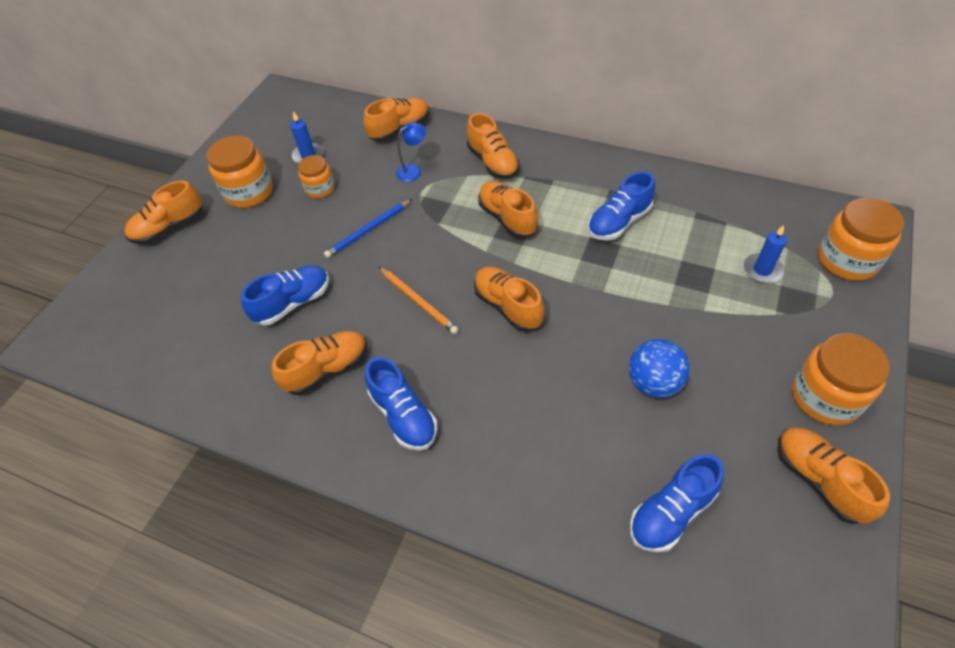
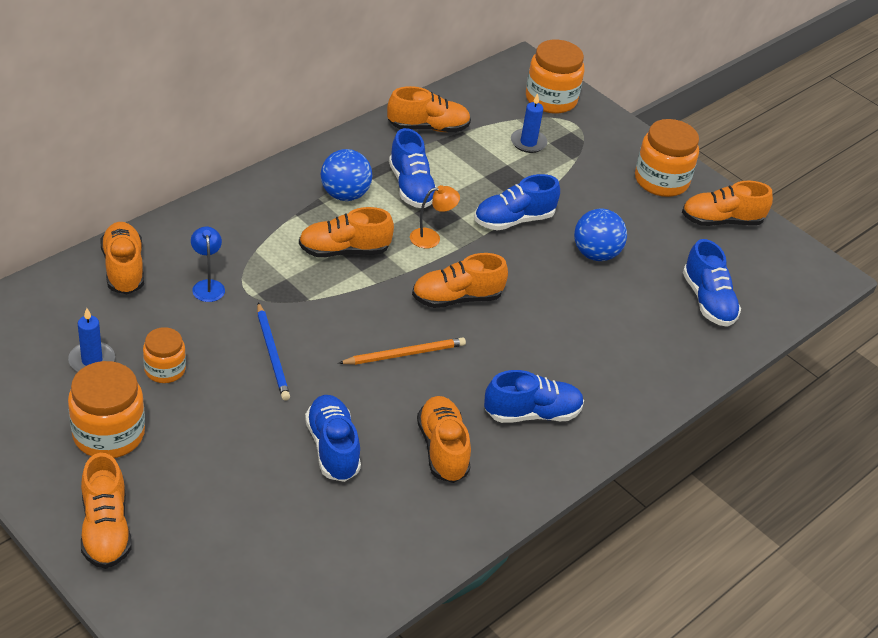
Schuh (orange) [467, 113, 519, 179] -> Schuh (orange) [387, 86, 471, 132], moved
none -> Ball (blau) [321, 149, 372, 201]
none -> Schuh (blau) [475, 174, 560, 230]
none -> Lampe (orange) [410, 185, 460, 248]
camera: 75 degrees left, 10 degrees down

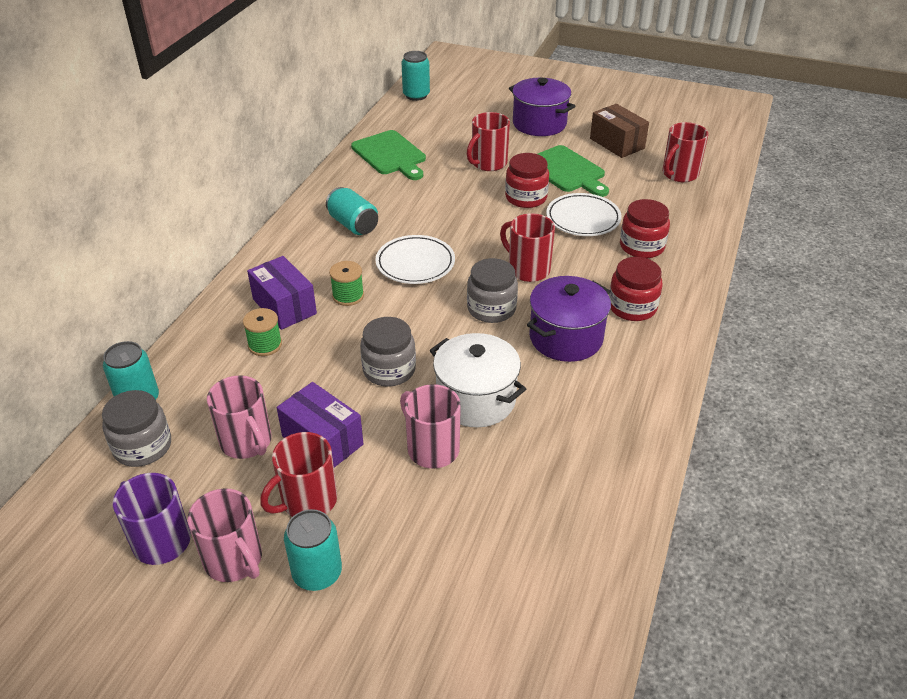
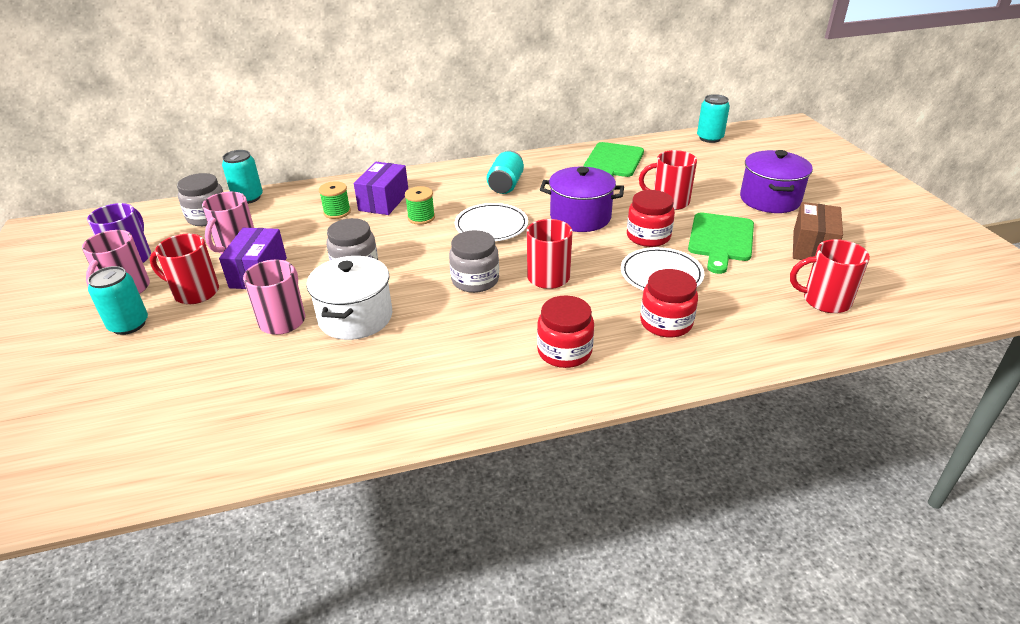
Kochtopf (lila) [527, 276, 611, 362] -> Kochtopf (lila) [540, 167, 624, 232], moved
camera: 55 degrees right, 5 degrees down

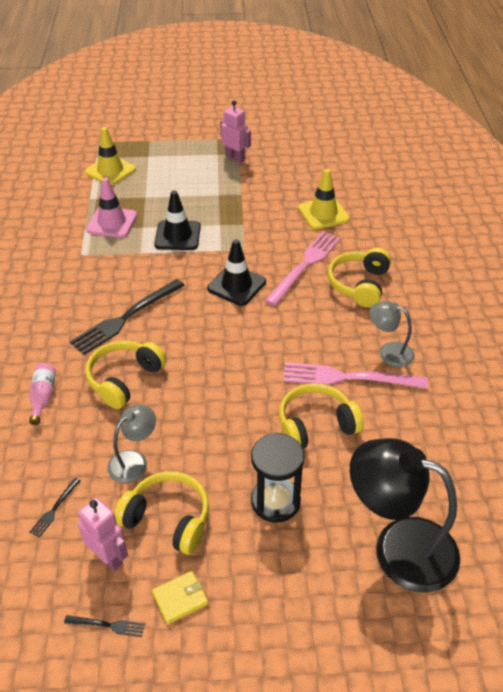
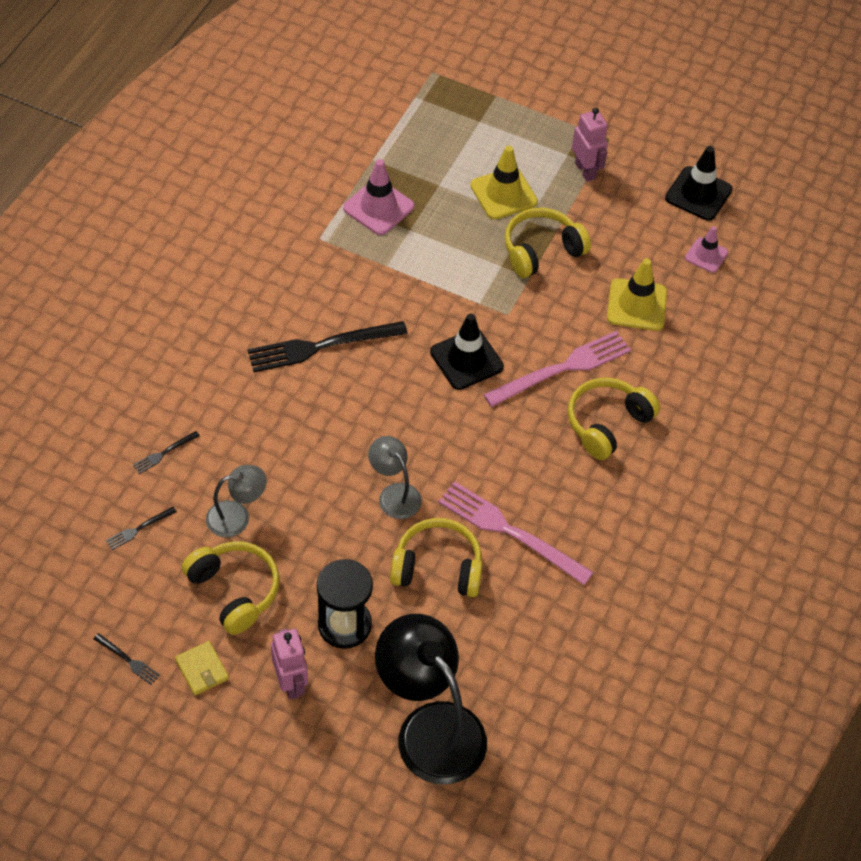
Leitkegel (gelb) [85, 127, 136, 186] -> Leitkegel (gelb) [470, 146, 538, 219], moved
Leitkegel (schwarz) [154, 190, 201, 250] -> Leitkegel (schwarz) [665, 146, 733, 221], moved
Lampe (grau) [369, 301, 415, 367] -> Lampe (grau) [368, 436, 422, 519], moved
Kopfhörer (gelb) [85, 340, 167, 409] -> Kopfhörer (gelb) [505, 208, 591, 278], moved
Flasche (rosa) [29, 363, 56, 425] -> none
Roboter (rosa) [78, 497, 128, 571] -> Roboter (rosa) [271, 629, 308, 700], moved
Geldbörse (gelb) [152, 571, 208, 624] -> Geldbörse (gelb) [175, 641, 229, 695], 60 degrees clockwise
none -> Leitkegel (rosa) [685, 226, 728, 273]
none -> Gabel (schwarz) [133, 431, 200, 474]
camera: 25 degrees right, 10 degrees up

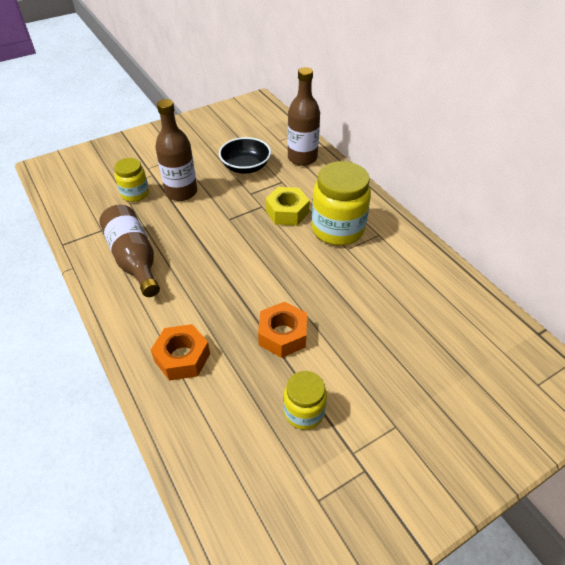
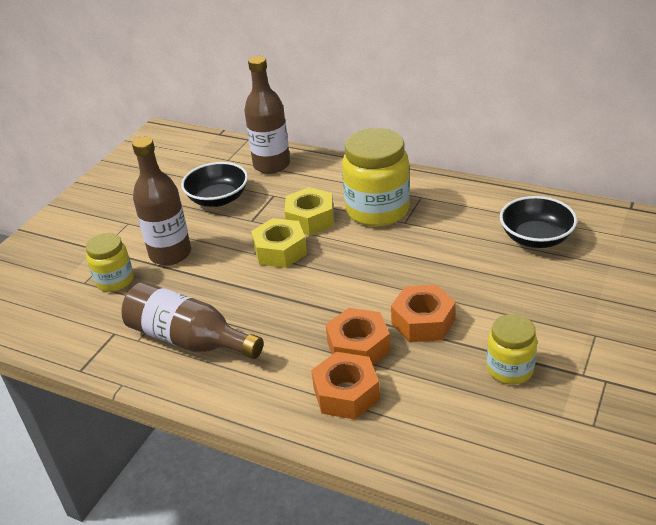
none -> Schüssel (schwarz) [500, 196, 577, 248]
none -> Sechskantmutter (gelb) [251, 218, 307, 268]
none -> Sechskantmutter (orange) [326, 308, 390, 365]
camera: 30 degrees left, 10 degrees down

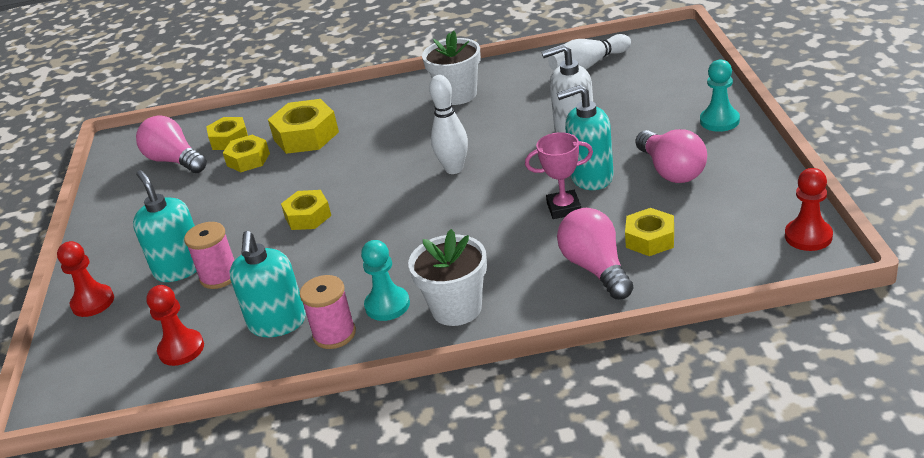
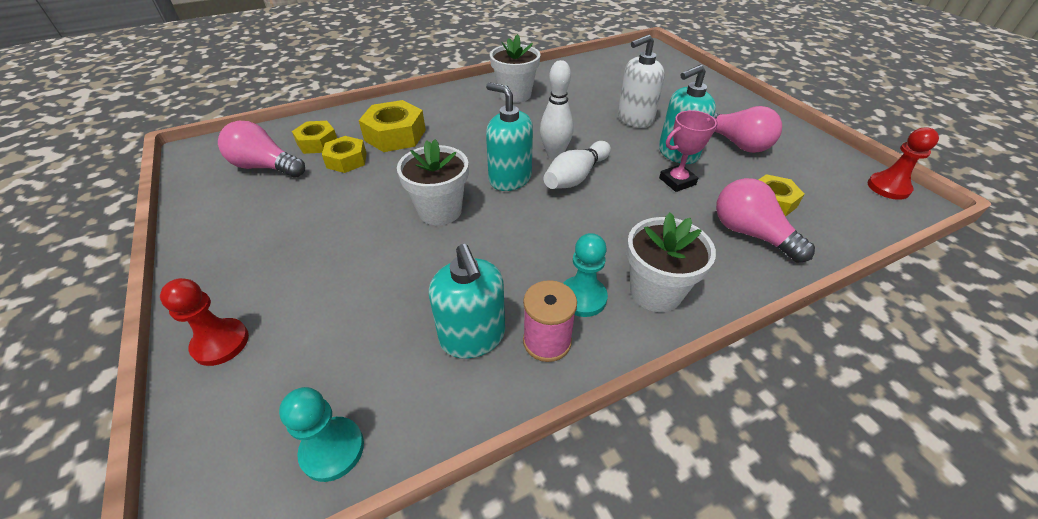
Bowlingkegel (weiß) [548, 34, 631, 70] -> Bowlingkegel (weiß) [544, 141, 611, 189], moved
Bauer (türkis) [700, 59, 740, 132] -> Bauer (türkis) [279, 387, 364, 482], moved
Seifenspender (türkis) [133, 170, 197, 282] -> Seifenspender (türkis) [486, 82, 533, 191], moved
Sechskantmutter (gelb) [281, 190, 331, 230] -> Blumentopf (weiß) [397, 139, 468, 225]
Garnrolle (rosa) [184, 222, 234, 289] -> none
Bauer (rot) [146, 285, 204, 366] -> none
camera: 25 degrees left, 10 degrees up

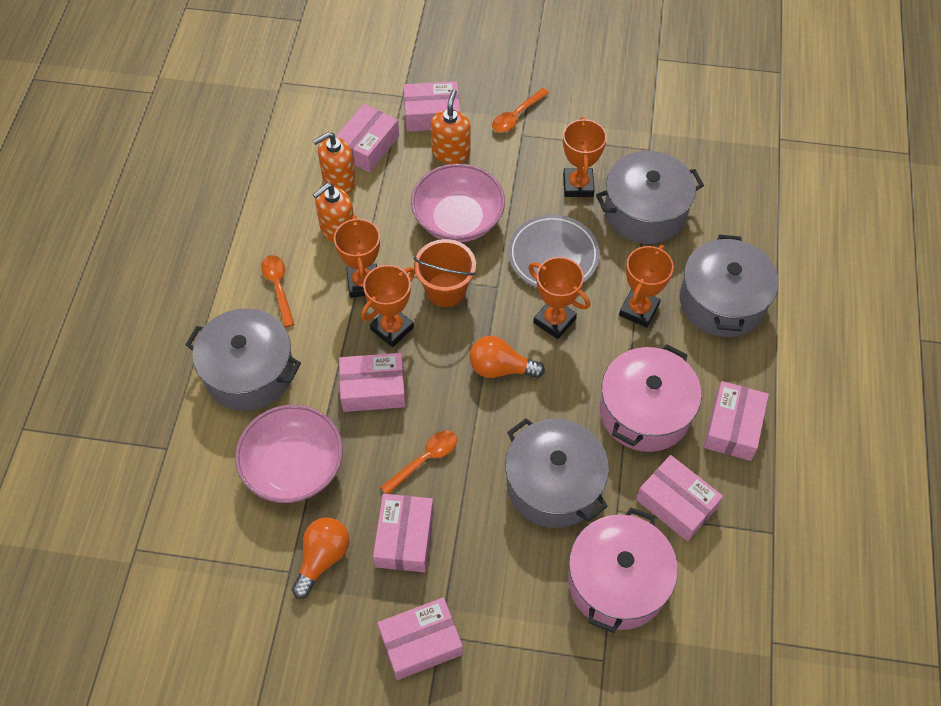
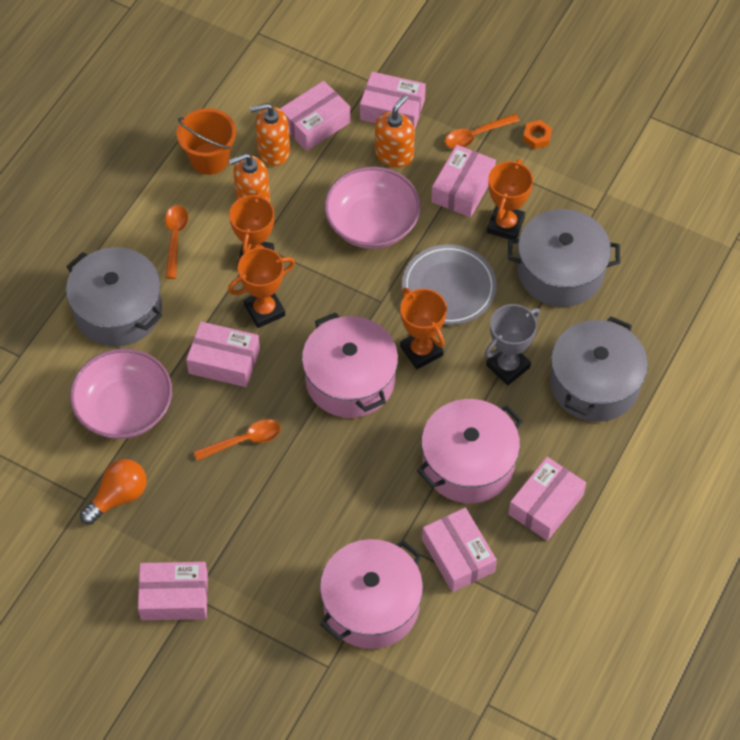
Eimer (orange) [414, 239, 476, 307] -> Eimer (orange) [177, 108, 236, 175], moved
Pokal (orange) [619, 245, 674, 328] -> Pokal (grau) [484, 304, 540, 385]
Glühbirne (orange) [469, 336, 545, 378] -> Kochtopf (rosa) [302, 312, 398, 418]
Kochtopf (grau) [505, 418, 609, 528] -> none
Schachtel (rosa) [373, 494, 434, 572] -> Schachtel (rosa) [431, 145, 496, 218], moved
none -> Sechskantmutter (orange) [523, 120, 552, 149]
camera: 20 degrees right, 0 degrees up

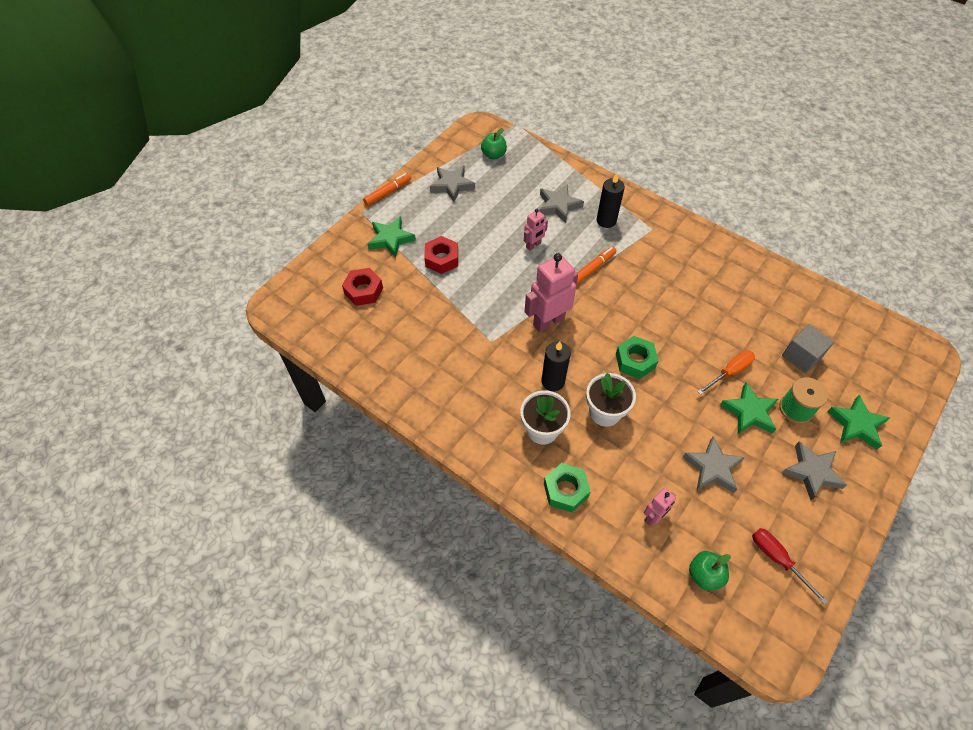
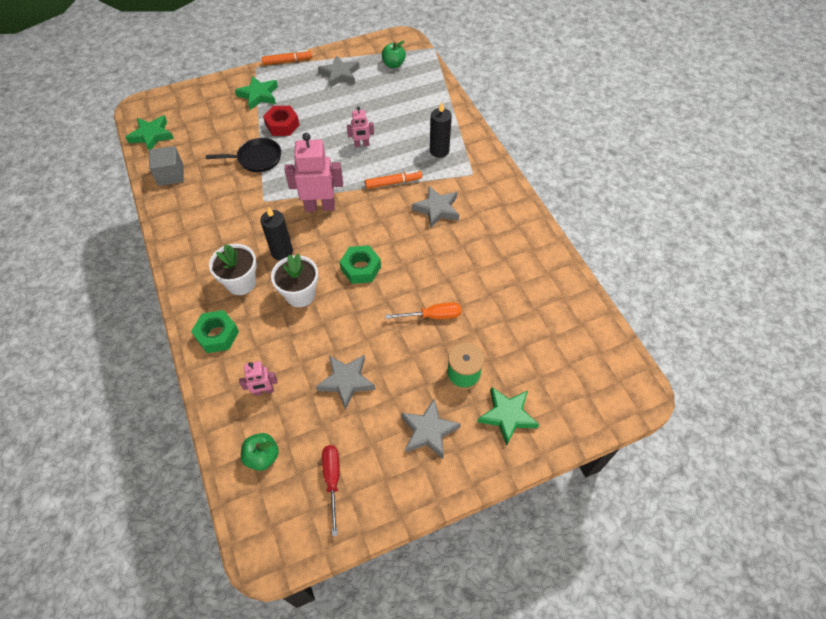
Stern (grau) [539, 184, 584, 223] -> Stern (grau) [412, 186, 459, 229], moved
Sechskantmutter (rot) [342, 268, 383, 306] -> none
Kubus (grau) [782, 324, 834, 373] -> Kubus (grau) [149, 146, 184, 186], moved
Stern (grün) [720, 383, 778, 434] -> Stern (grün) [126, 116, 174, 150], moved
none -> Pfanne (schwarz) [206, 138, 281, 172]
camera: 30 degrees right, 0 degrees up

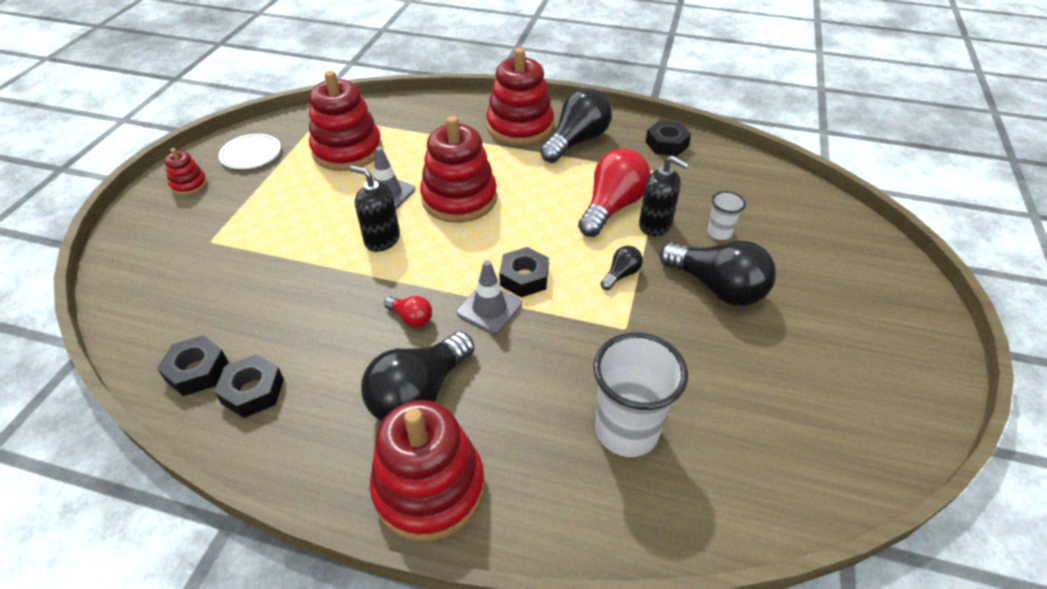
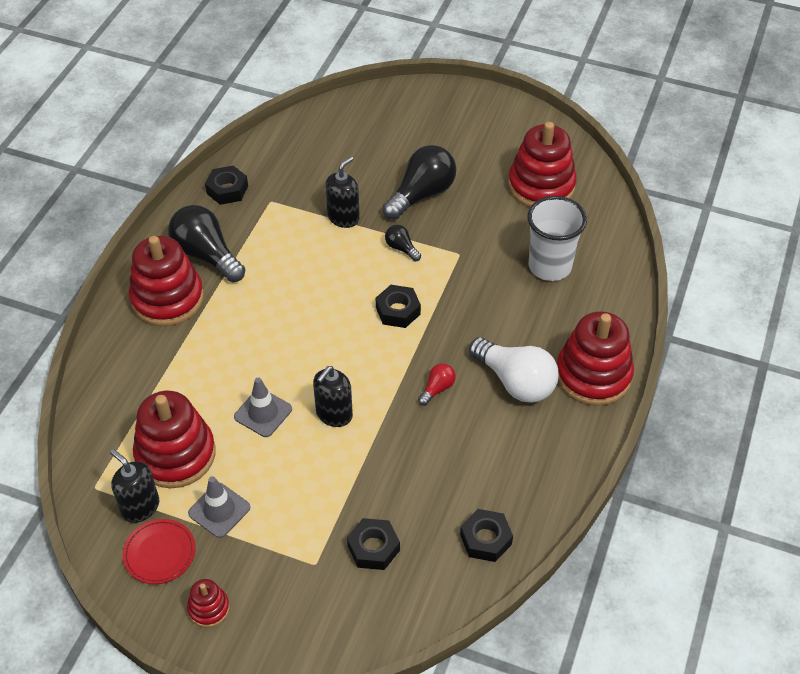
Stapelspielzeug (rot) [420, 116, 497, 223] -> Stapelspielzeug (rot) [508, 122, 577, 207], moved
Teller (weiß) [219, 134, 281, 169] -> Teller (rot) [123, 519, 196, 584]
Glühbirne (rot) [578, 148, 651, 237] -> none
Becher (weiß) [708, 191, 746, 240] -> none
Leitkegel (grau) [457, 260, 522, 334] -> Leitkegel (grau) [188, 476, 250, 538], moved
Glühbirne (schwarz) [361, 331, 474, 421] -> Glühbirne (weiß) [469, 337, 559, 403]
Sechskantmutter (schwarz) [214, 354, 284, 418] -> Sechskantmutter (schwarz) [347, 518, 400, 570], moved
none -> Seifenspender (schwarz) [110, 449, 159, 523]
camera: 85 degrees left, 5 degrees up

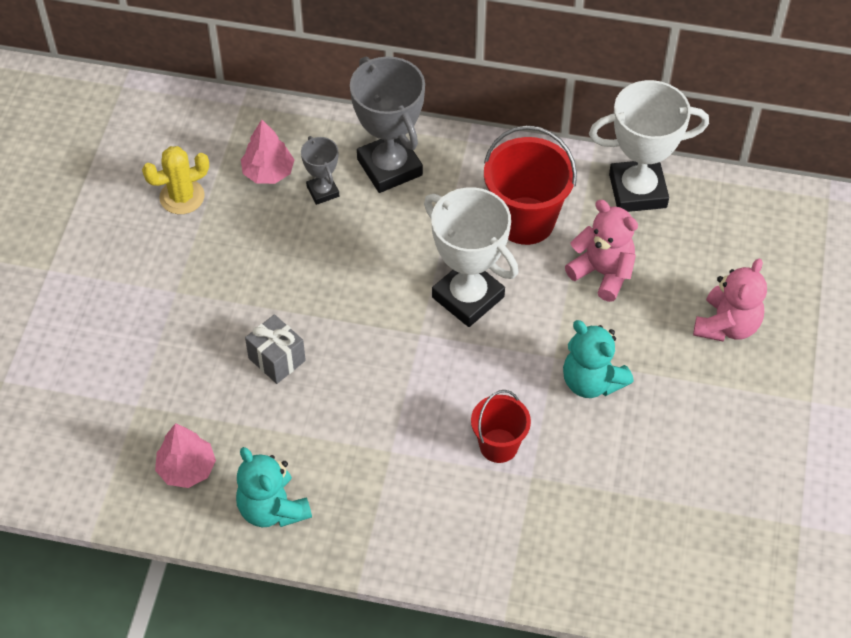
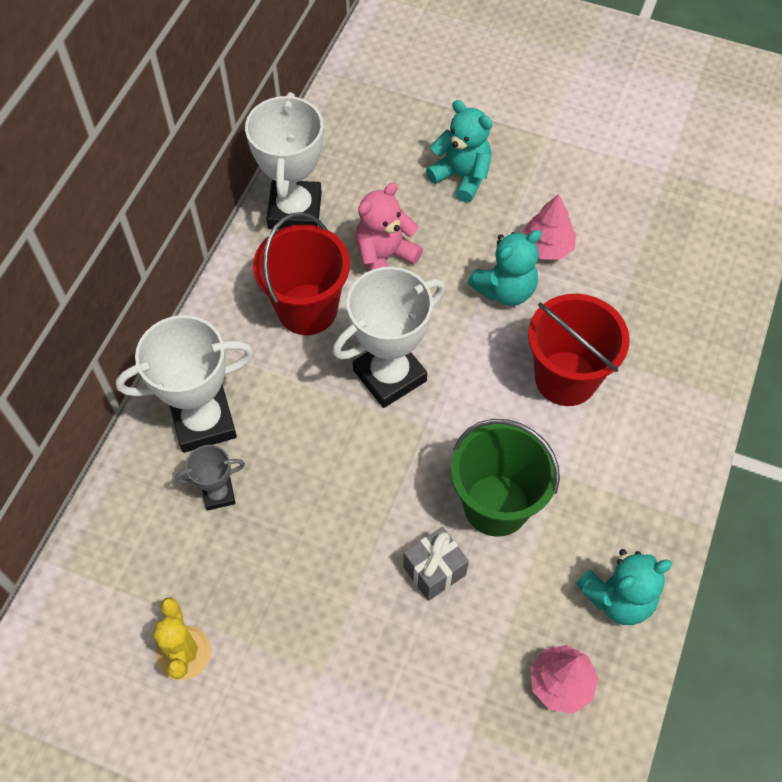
Pokal (grau) [350, 56, 425, 193] -> Pokal (weiß) [116, 315, 254, 453]
Baum (rosa) [241, 120, 295, 184] -> Baum (rosa) [522, 194, 576, 260], moved
Teddybär (rosa) [693, 259, 767, 342] -> Teddybär (türkis) [426, 100, 493, 202]
Eimer (rot) [471, 390, 531, 463] -> Eimer (rot) [528, 294, 630, 406], x1.66
none -> Eimer (grün) [451, 419, 560, 537]
camera: 80 degrees left, 5 degrees up

